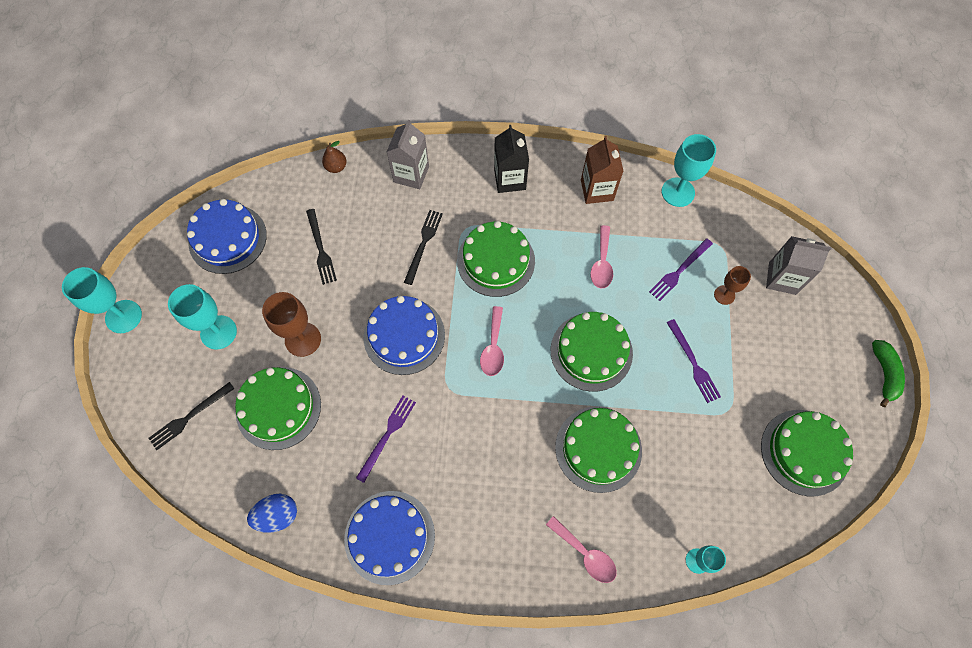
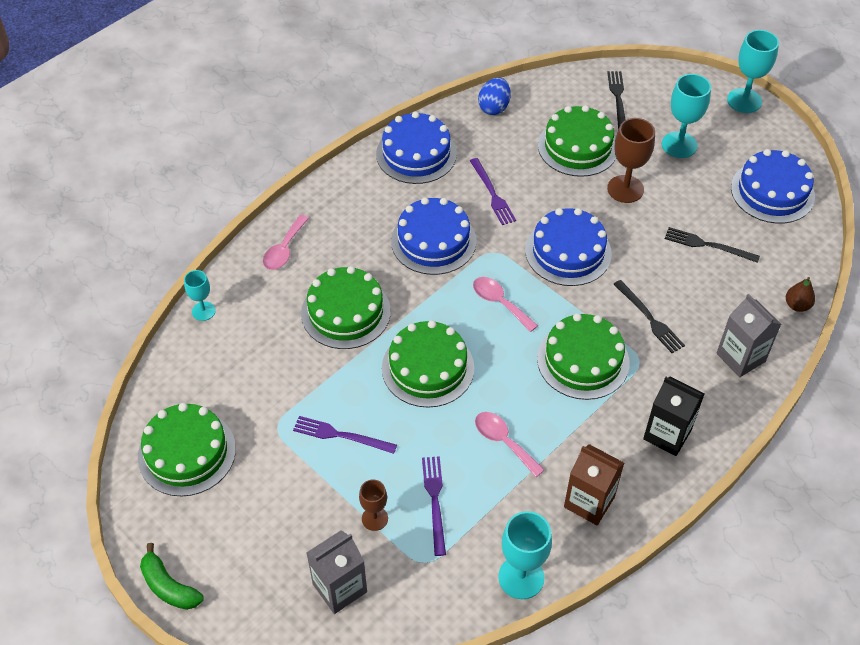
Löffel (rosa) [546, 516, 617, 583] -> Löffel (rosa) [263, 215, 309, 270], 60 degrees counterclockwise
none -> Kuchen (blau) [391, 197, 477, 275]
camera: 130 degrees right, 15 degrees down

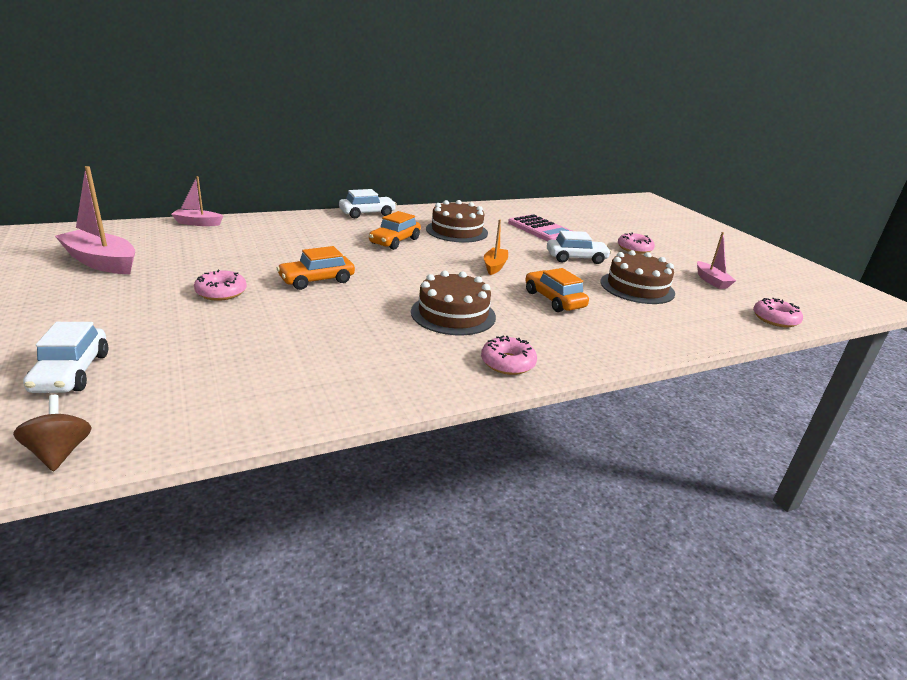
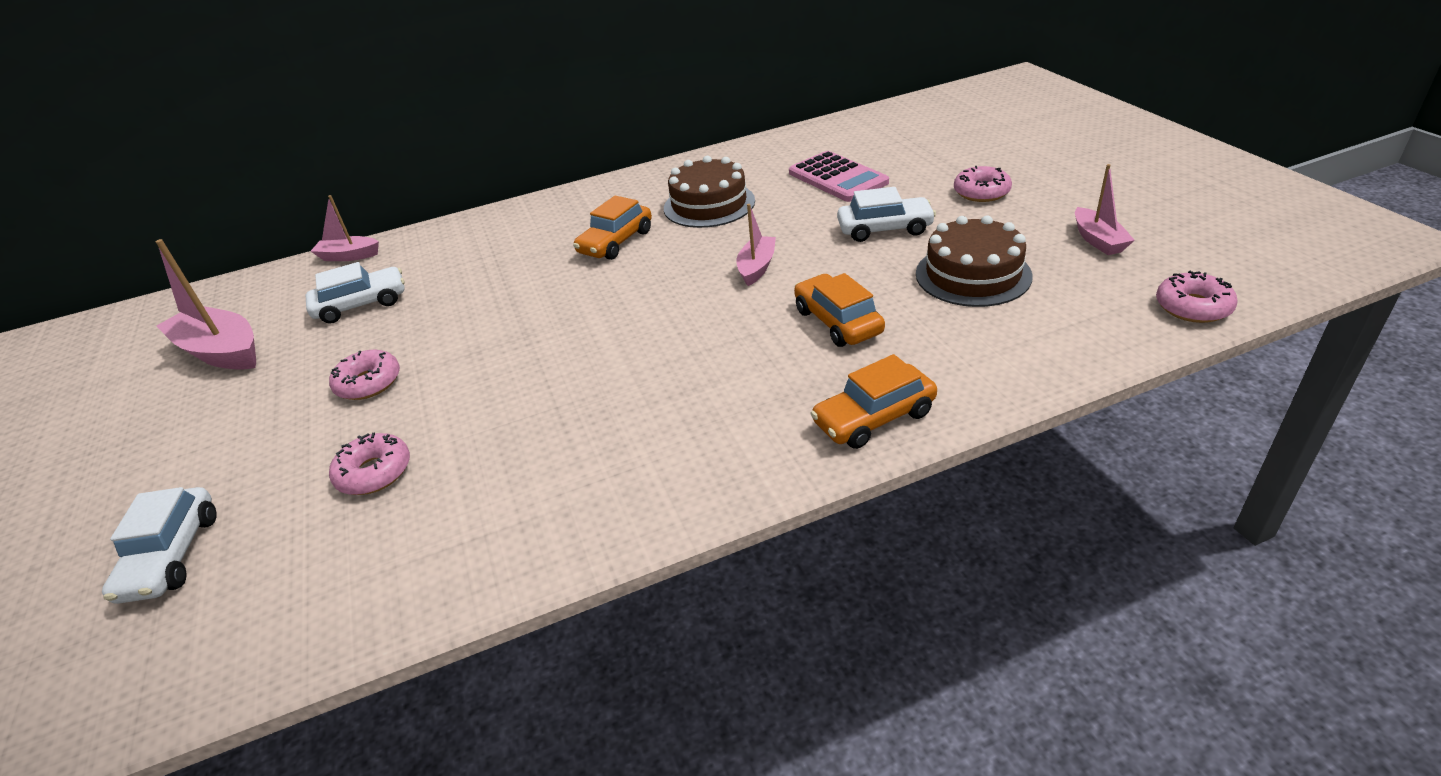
Auto (weiß) [339, 189, 397, 218] -> Auto (weiß) [306, 262, 405, 324], moved
Boot (orange) [484, 219, 508, 275] -> Boot (rosa) [737, 204, 776, 286]
Auto (orange) [277, 246, 355, 290] -> Auto (orange) [810, 354, 937, 449], moved
Kuchen (braun) [411, 271, 496, 335] -> none
Donut (rosa) [481, 336, 537, 375] -> Donut (rosa) [329, 433, 410, 495], moved
Kreisel (braun) [13, 395, 92, 472] -> none
camera: 10 degrees right, 10 degrees up

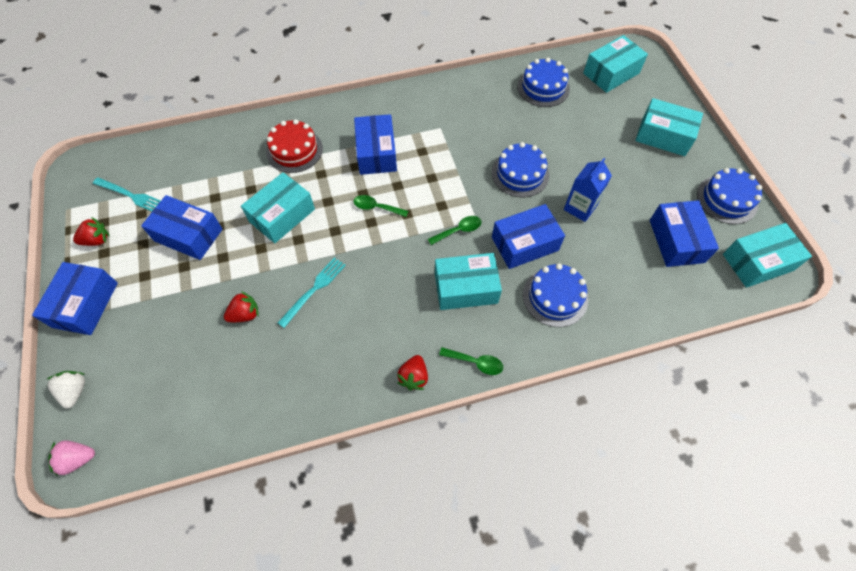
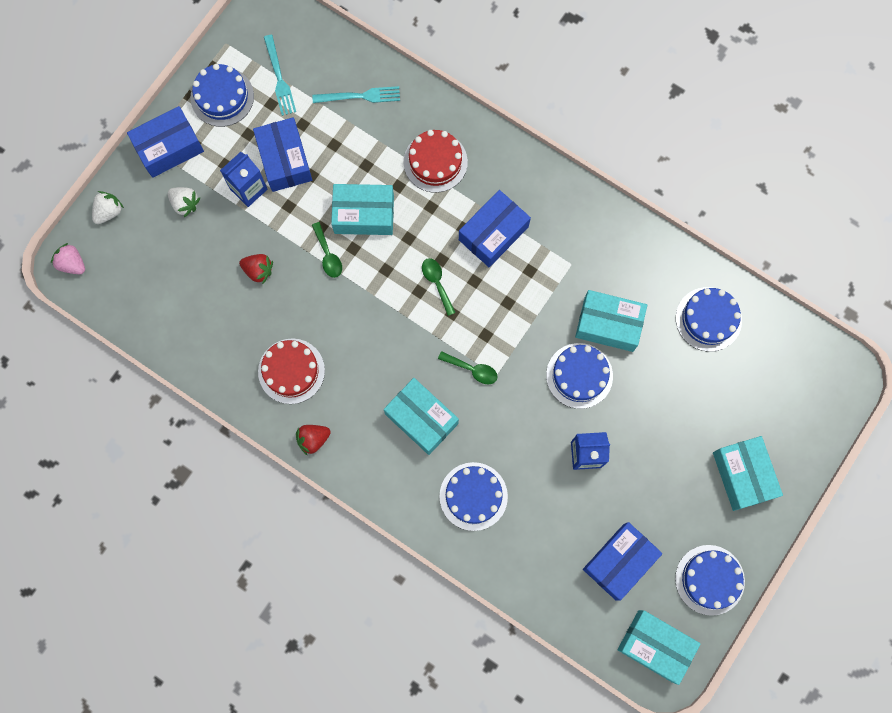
Schachtel (türkis) [583, 35, 648, 93] -> Schachtel (türkis) [575, 290, 647, 352], moved
Schachtel (blau) [492, 204, 565, 269] -> none
Erdbeere (rot) [73, 217, 109, 246] -> Kuchen (blau) [190, 64, 254, 127]
Gabel (türkis) [278, 257, 346, 328] -> Gabel (türkis) [312, 86, 400, 103], moved
Löffel (grün) [439, 347, 503, 375] -> Löffel (grün) [312, 222, 342, 278], moved
none -> Getränkekarton (blau) [220, 152, 268, 207]
none -> Erdbeere (weiß) [168, 187, 200, 217]
none -> Kuchen (rot) [258, 338, 325, 404]
camera: 50 degrees right, 15 degrees up

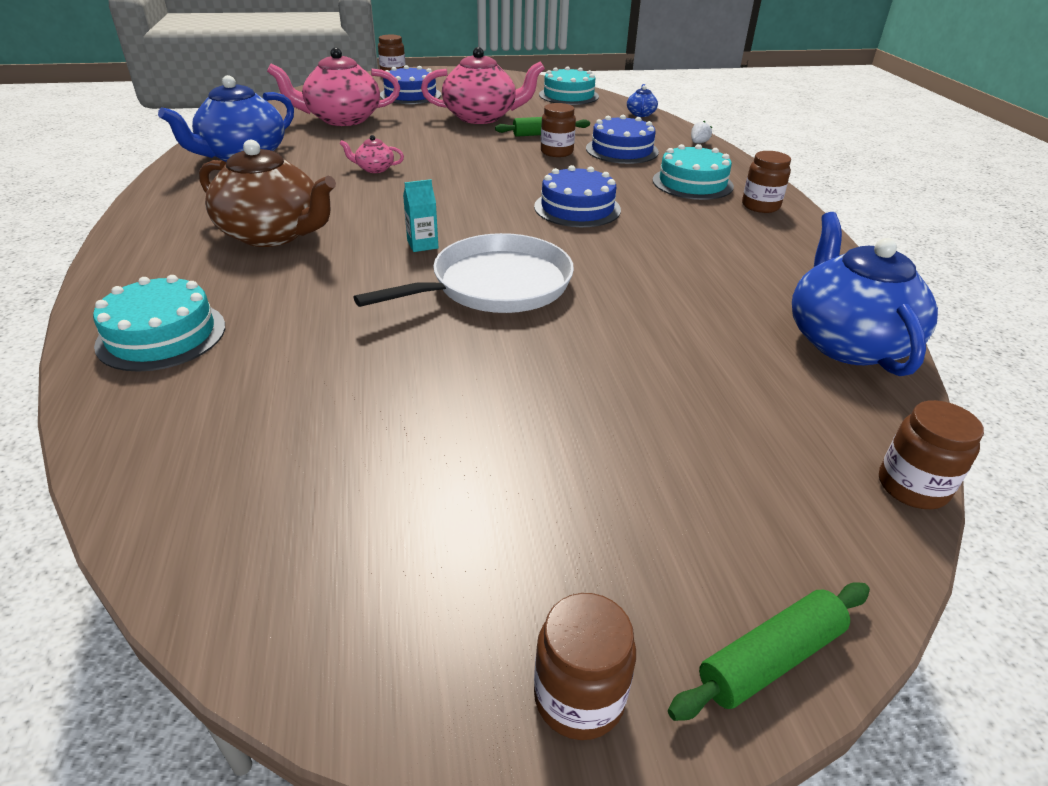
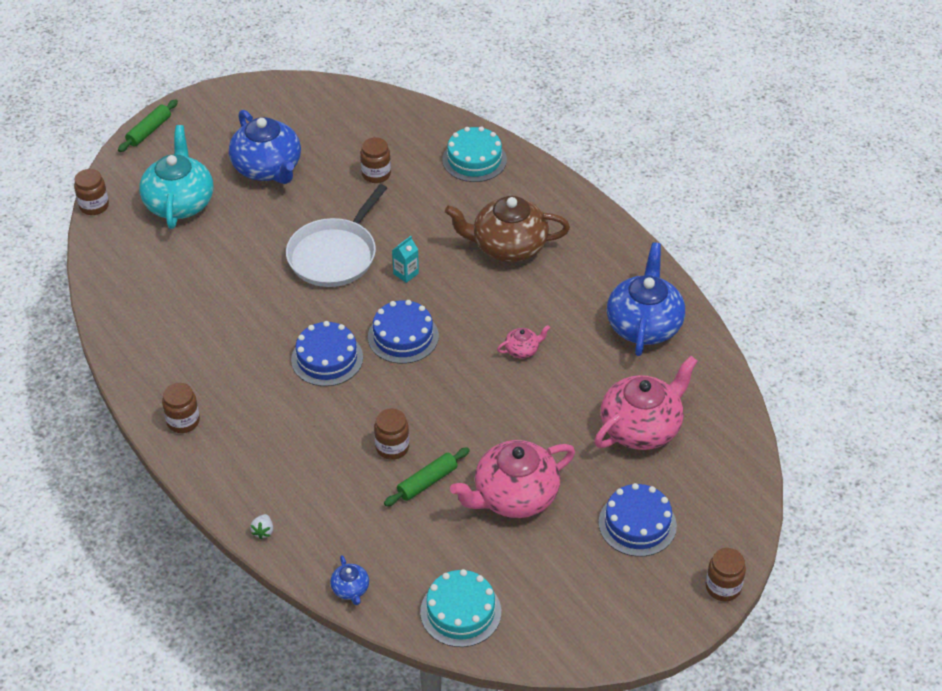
Kuchen (blau) [586, 115, 659, 164] -> Kuchen (blau) [368, 300, 439, 364], moved
Kuchen (türkis) [653, 144, 734, 200] -> none
Teekanne (blau) [792, 212, 938, 376] -> Teekanne (blau) [229, 110, 301, 184], moved
Einmachglas (braun) [534, 593, 636, 740] -> Einmachglas (braun) [360, 137, 391, 183], moved
none -> Teekanne (türkis) [139, 125, 213, 229]
camera: 155 degrees right, 10 degrees up

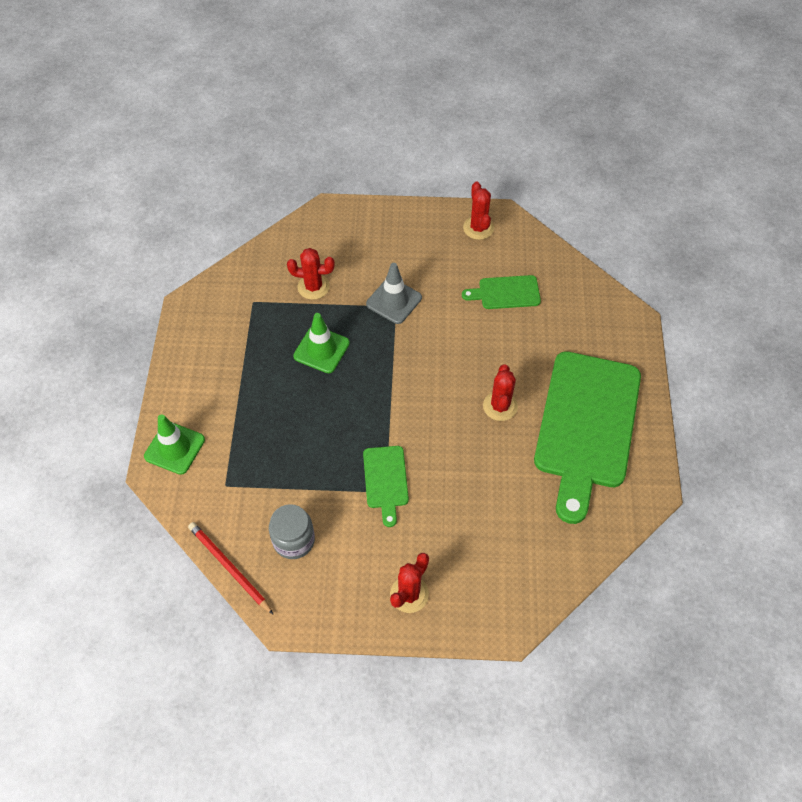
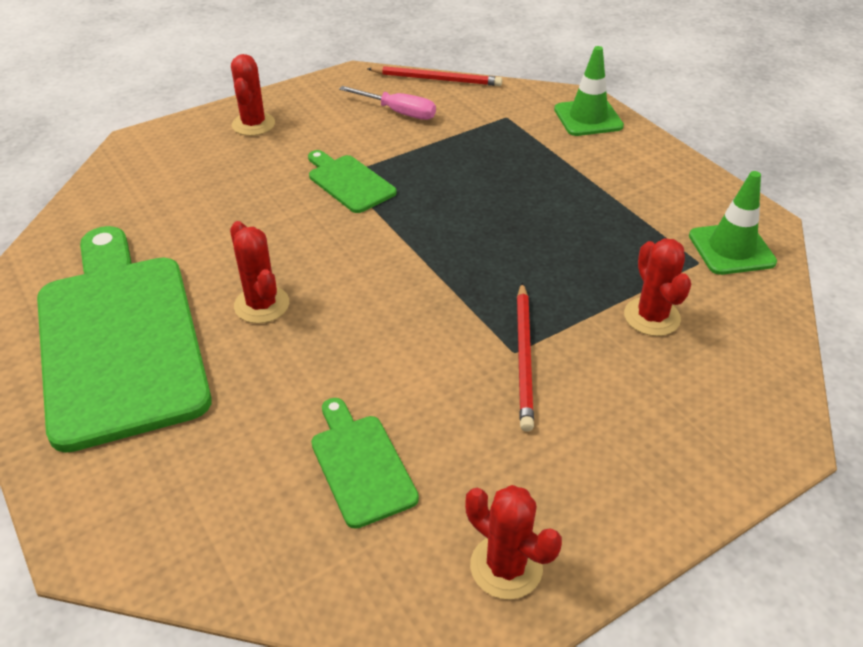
Kaktus (rot) [287, 248, 335, 300] -> Kaktus (rot) [624, 238, 691, 336], 75 degrees counterclockwise
Leitkegel (grau) [366, 263, 422, 324] -> Bleistift (rot) [517, 283, 534, 432]
Schneidebrett (grün) [462, 275, 541, 309] -> Schneidebrett (grün) [311, 398, 419, 529], 75 degrees counterclockwise
Leitkegel (grün) [293, 313, 350, 373] -> Leitkegel (grün) [689, 171, 777, 275], moved
Einmachglas (grau) [269, 504, 315, 559] -> Schraubenzieher (rosa) [339, 86, 436, 120]
camera: 145 degrees right, 15 degrees down

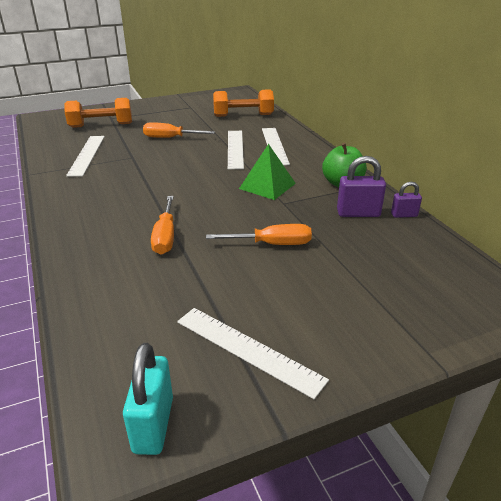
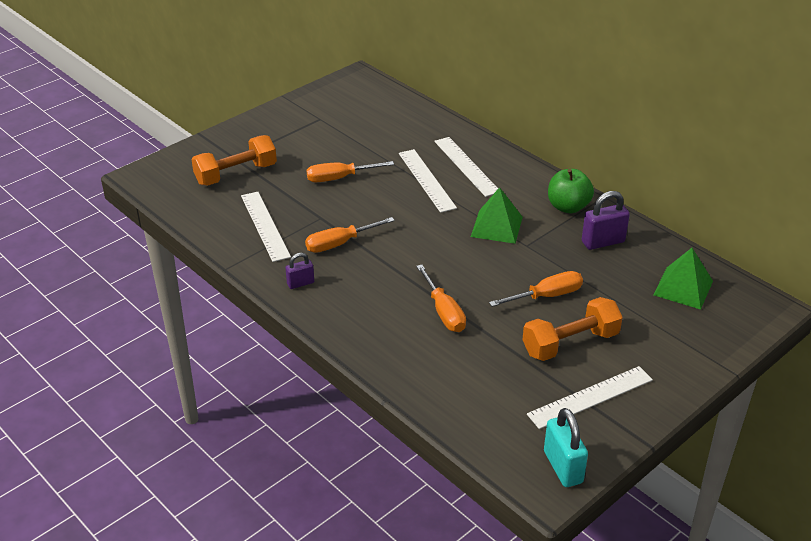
Hantel (orange) [213, 89, 274, 117] -> Hantel (orange) [522, 297, 623, 361], moved
Vorhängeschloss (lila) [391, 182, 422, 218] -> Vorhängeschloss (lila) [285, 253, 314, 289], moved
Lineal (weiß) [177, 308, 329, 399] -> Lineal (weiß) [527, 366, 653, 429], 45 degrees counterclockwise
none -> Schraubenzieher (orange) [305, 217, 395, 253]
none -> Pyramide (grün) [653, 248, 713, 310]
camera: 20 degrees left, 5 degrees up

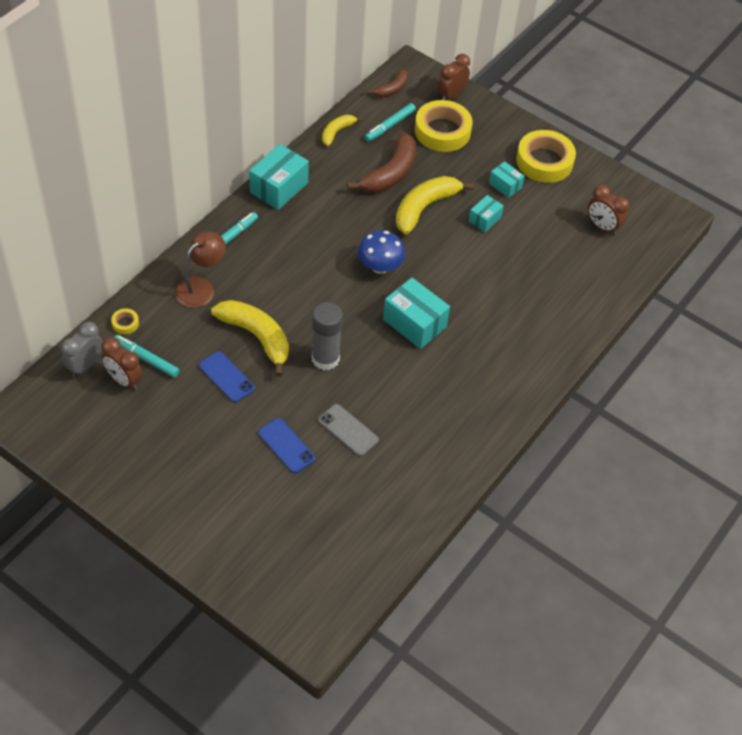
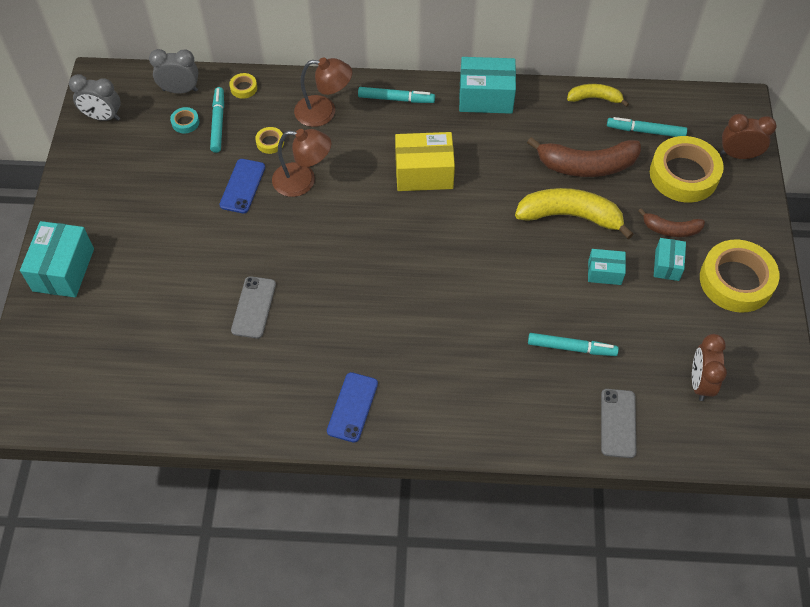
Banane (braun) [366, 69, 408, 98] -> Banane (braun) [638, 208, 705, 237], moved
Pilz (blau) [358, 231, 405, 274] -> none
Schachtel (türkis) [383, 278, 450, 349] -> Schachtel (türkis) [20, 221, 94, 297], moved
Banane (gelb) [211, 300, 289, 377] -> Lampe (braun) [272, 129, 331, 197]
Klebestift (grau) [312, 302, 343, 370] -> none
Wecker (braun) [101, 337, 143, 390] -> Klebeband (türkis) [170, 107, 199, 134]
Handy (blau) [258, 418, 315, 473] -> Handy (blau) [327, 372, 378, 443], moved
none -> Wecker (grau) [69, 74, 121, 121]
none -> Klebeband (gelb) [255, 127, 284, 154]
none -> Schachtel (gelb) [395, 132, 455, 191]
none -> Filzstift (türkis) [528, 333, 619, 356]
none -> Handy (grau) [601, 389, 636, 458]
camera: 60 degrees right, 5 degrees up

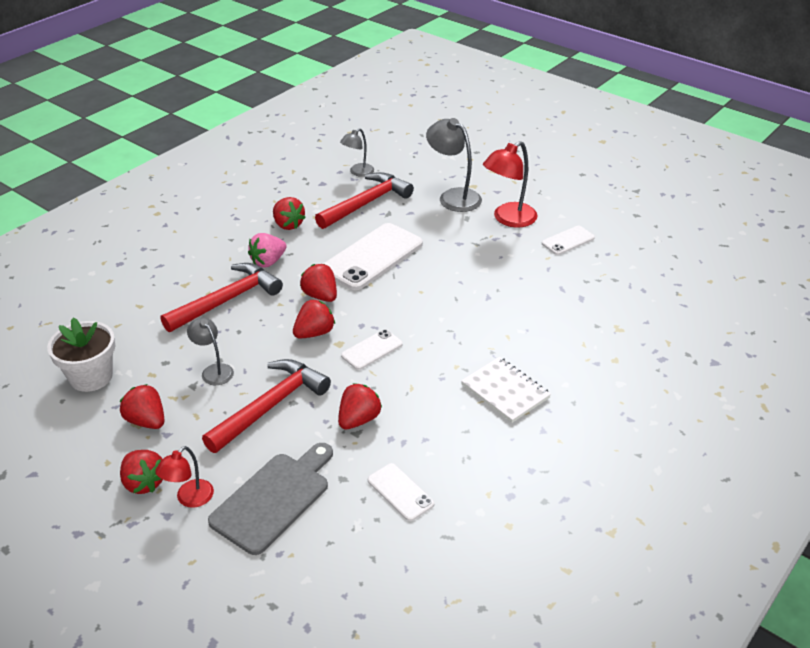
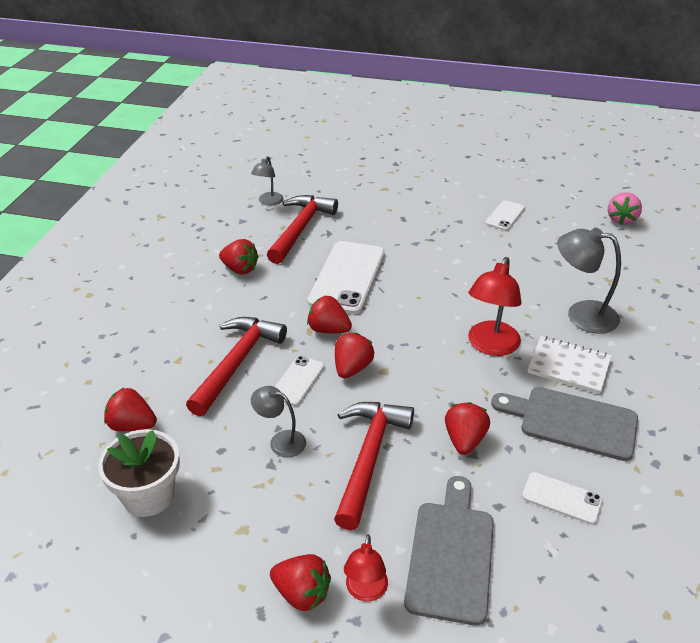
Lampe (grau) [426, 118, 482, 212] -> Lampe (grau) [557, 227, 621, 334], moved
Lampe (rot) [483, 141, 538, 228] -> Lampe (rot) [468, 257, 522, 356], moved
Erdbeere (rosa) [248, 233, 287, 267] -> Erdbeere (rosa) [608, 192, 642, 225], moved
Handy (weiß) [341, 329, 403, 370] -> Handy (weiß) [275, 356, 325, 406], moved
Erdbeere (rot) [120, 384, 164, 429] -> Erdbeere (rot) [104, 388, 157, 431], moved
none -> Schneidebrett (grau) [491, 387, 638, 461]
camera: 25 degrees left, 0 degrees up

